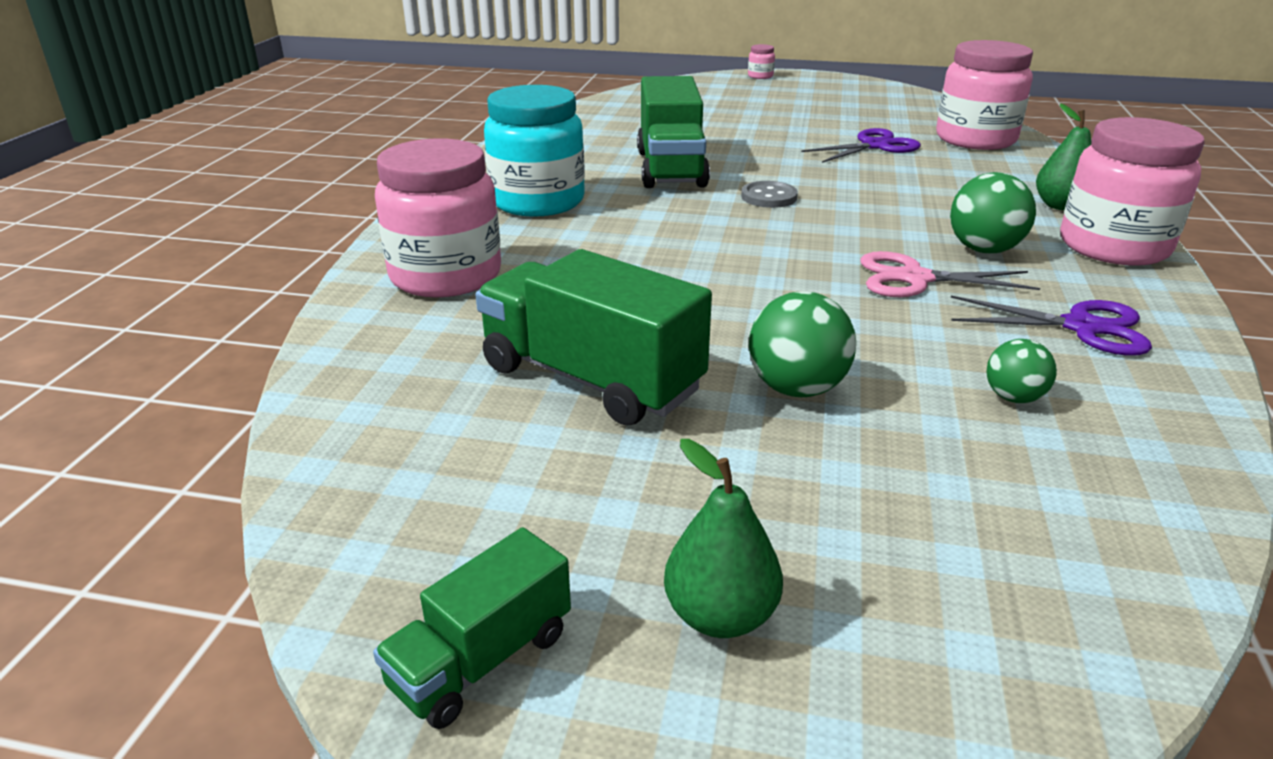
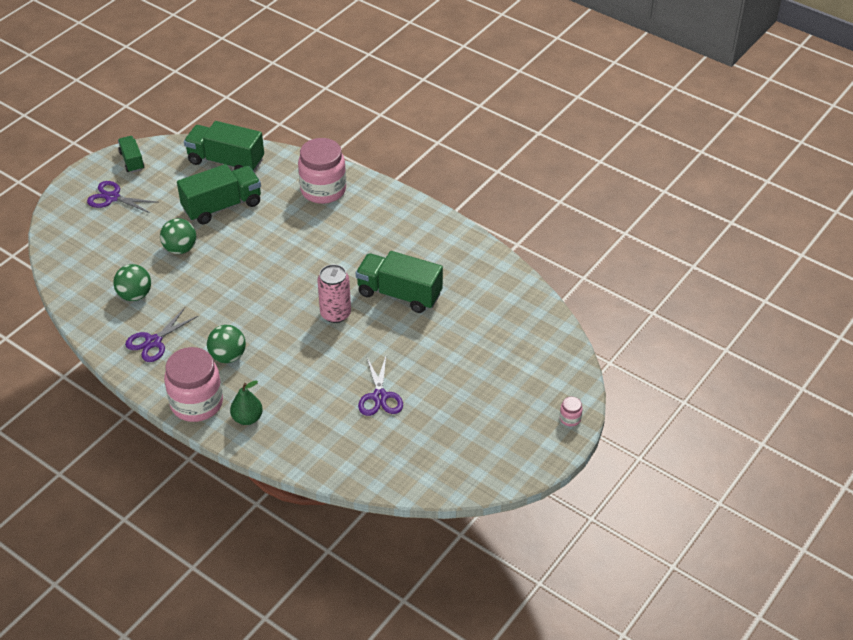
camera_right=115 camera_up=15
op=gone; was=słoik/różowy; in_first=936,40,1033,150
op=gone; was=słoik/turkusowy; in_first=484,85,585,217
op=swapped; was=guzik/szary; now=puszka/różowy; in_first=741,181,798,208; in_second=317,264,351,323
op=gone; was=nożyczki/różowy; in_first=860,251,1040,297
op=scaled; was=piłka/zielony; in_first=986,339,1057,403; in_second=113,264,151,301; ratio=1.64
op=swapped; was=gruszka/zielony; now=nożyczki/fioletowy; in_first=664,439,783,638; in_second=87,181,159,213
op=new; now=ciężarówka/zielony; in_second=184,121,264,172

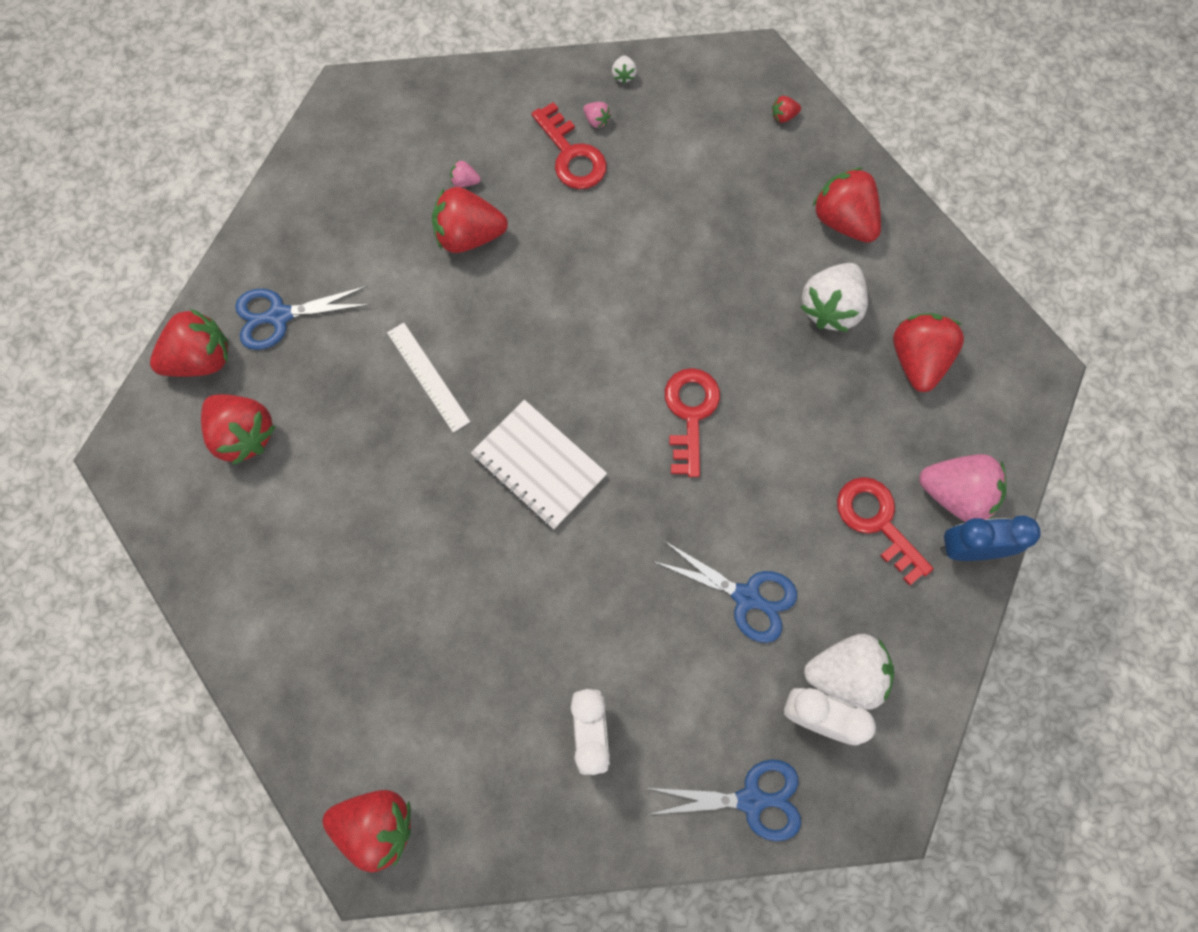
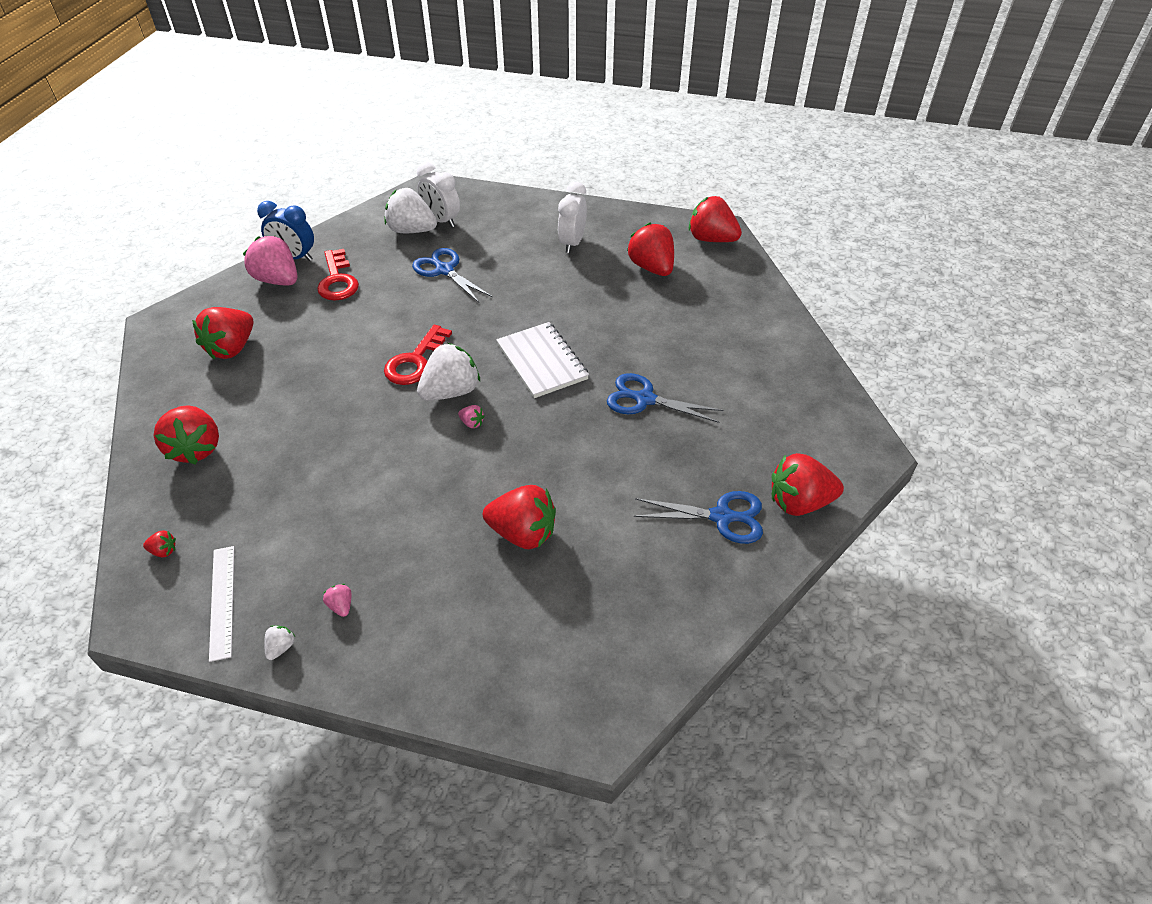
camera_right=-160 camera_up=-25
op=gone; was=klucz/czerwony; in_first=531,102,607,189
op=shifted; was=truskawka/różowy; in_first=450,160,481,187; in_second=458,405,485,428
op=shifted; was=truskawka/biały; in_first=800,263,868,332; in_second=417,343,480,401
op=shifted; was=linijka/biały; in_first=387,323,470,433; in_second=209,546,234,662
op=shifted; was=truskawka/czerwony; in_first=201,394,276,465; in_second=627,223,674,276
op=shifted; was=nożyczki/niebieski; in_first=646,759,801,841; in_second=607,373,724,423

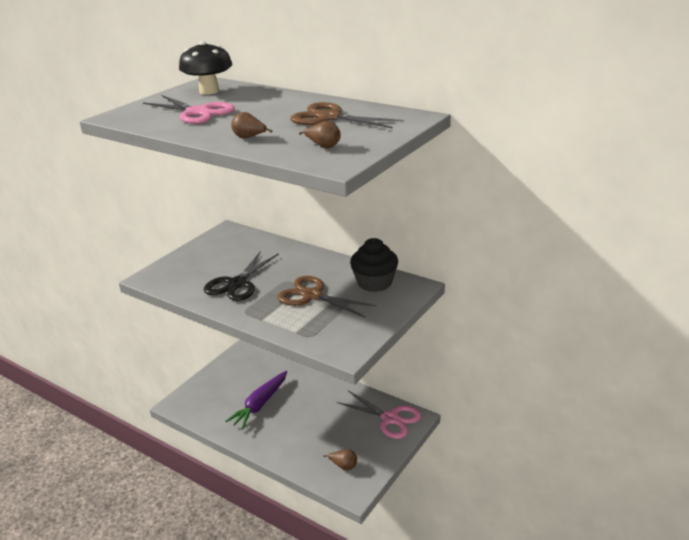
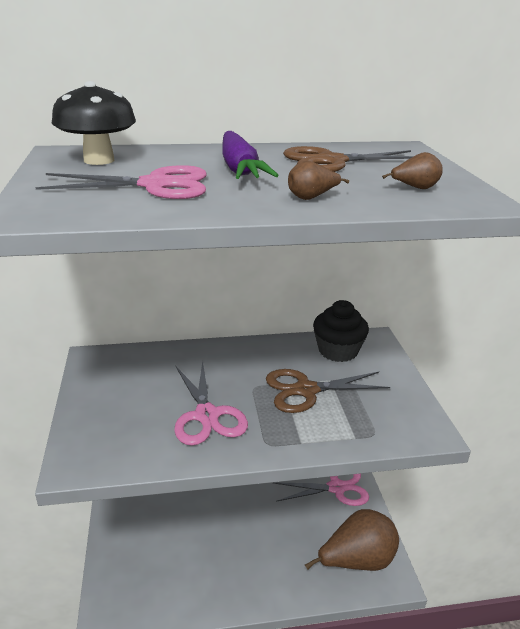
camera_right=-45 camera_up=0
op=repainted; was=nożyczki/czarny; now=nożyczki/różowy; in_first=204,251,279,301; in_second=174,361,248,445
op=shifted; was=marchewka/fioletowy; in_first=225,371,287,429; in_second=222,131,279,179
op=scaled; was=gruszka/brązowy; in_first=323,449,357,471; in_second=305,509,399,571; ratio=2.44

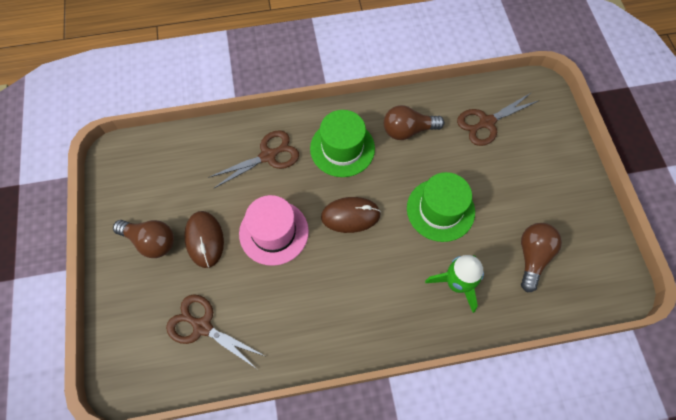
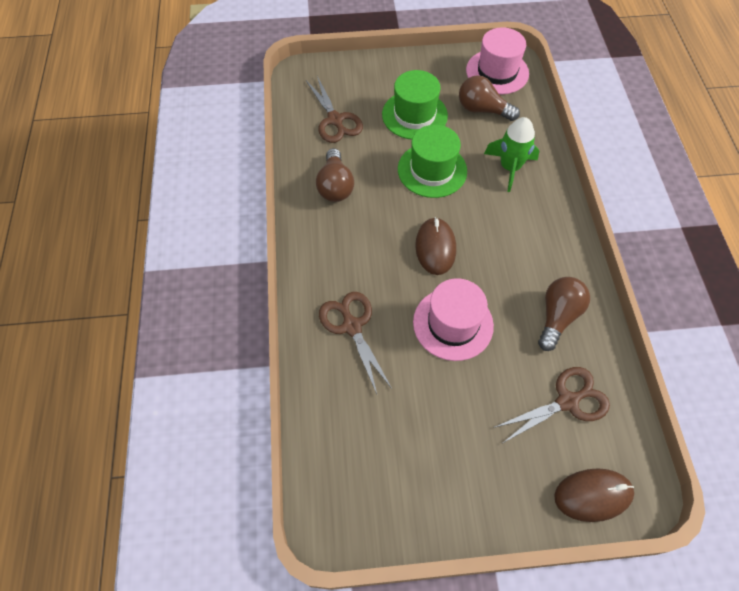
camera_right=-85 camera_up=-5
op=shifted; was=kapelusz/zielony; in_first=310,110,375,177; in_second=382,70,448,140
op=shifted; was=myszka/brązowy; in_first=184,211,224,268; in_second=554,468,634,522
op=shifted; was=żarówka/brązowy; in_first=113,220,174,258; in_second=538,277,590,351
op=rotated; was=nożyczki/brązowy; in_first=166,294,265,369; in_second=493,367,610,443; clockwise=-150
op=new; now=kapelusz/różowy; in_second=466,27,529,95

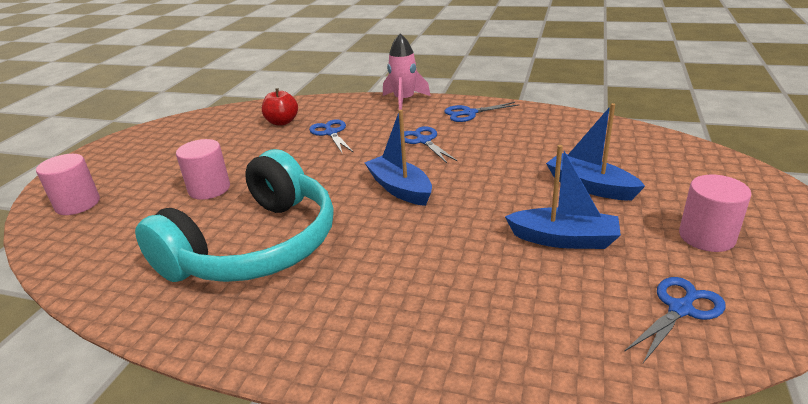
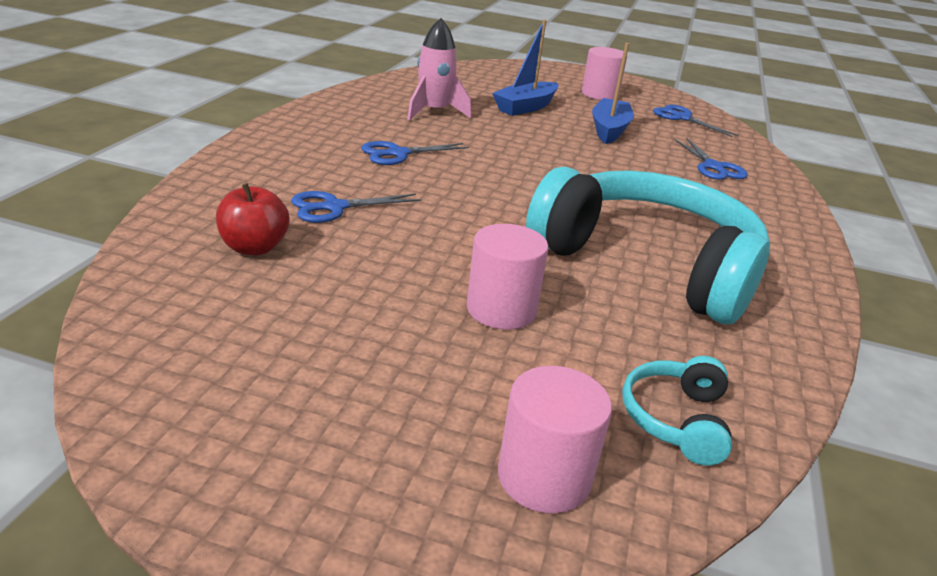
camera_right=-95 camera_up=0
op=shifted; was=rakieta/różowy; in_first=383,33,430,110; in_second=407,18,471,121
op=shifted; was=nożyczki/niebieski; in_first=444,102,519,122; in_second=674,138,748,180
op=gone; was=łódka/niebieski; in_first=364,110,432,206
op=new; now=słuchawki/turkusowy; in_second=622,356,732,466

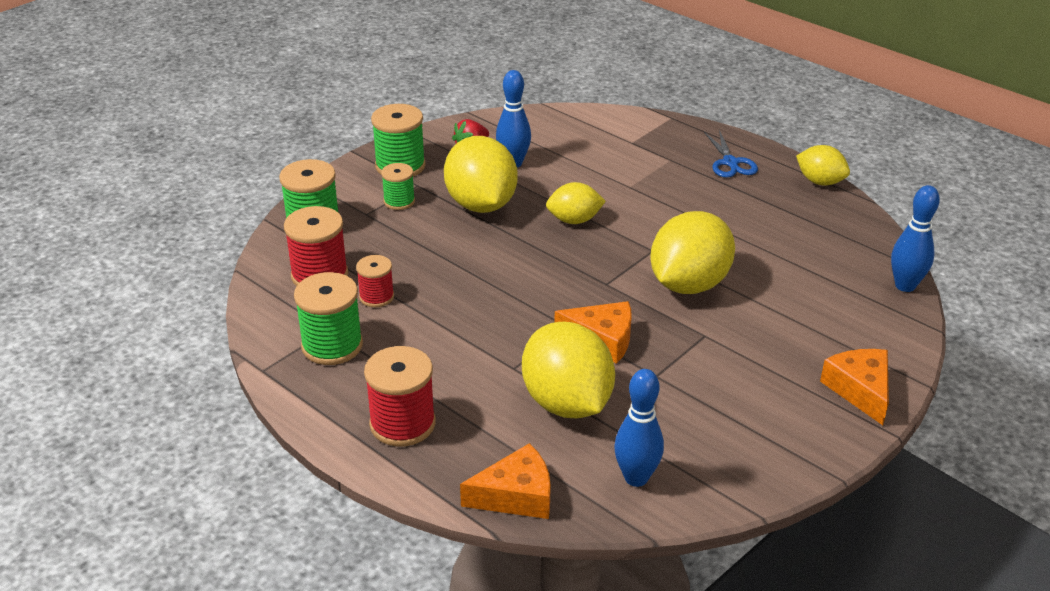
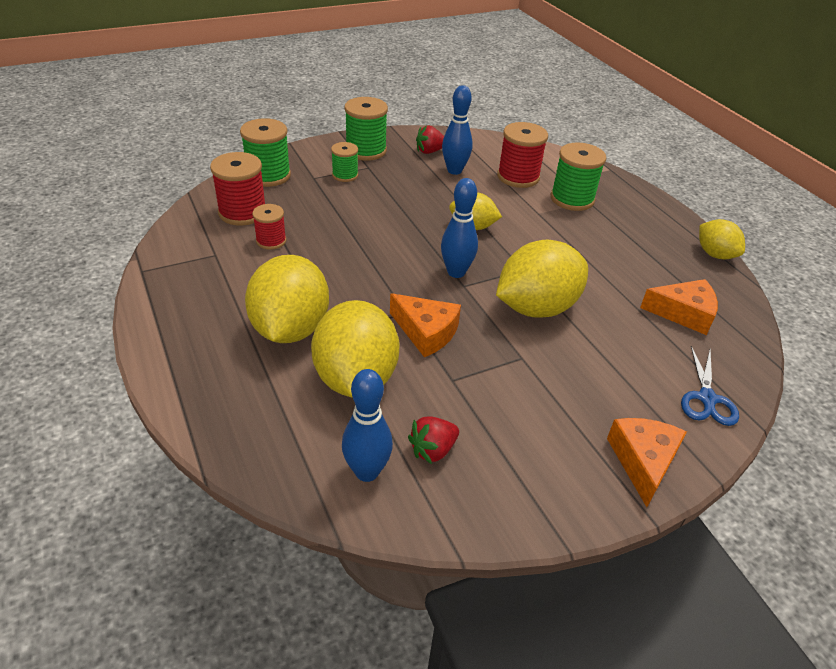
camera_right=20 camera_up=5
op=shifted; was=nożyczki/niebieski; in_first=704,130,758,178; in_second=681,346,739,426
op=shifted; was=cytryna/żółty; in_first=444,136,518,213; in_second=245,255,329,343
op=shifted; was=kręgiel/niebieski; in_first=891,185,940,292; in_second=441,178,478,278
op=shifted; was=szpulka/zielony; in_first=294,272,363,365; in_second=551,143,606,211
op=shifted; was=szpulka/czerwony; in_first=364,346,436,446; in_second=497,122,548,188
op=shifted; was=ser/pomarańczowy; in_first=460,443,551,519; in_second=640,279,718,335
op=new; now=truskawka/czerwony; in_second=408,416,459,464

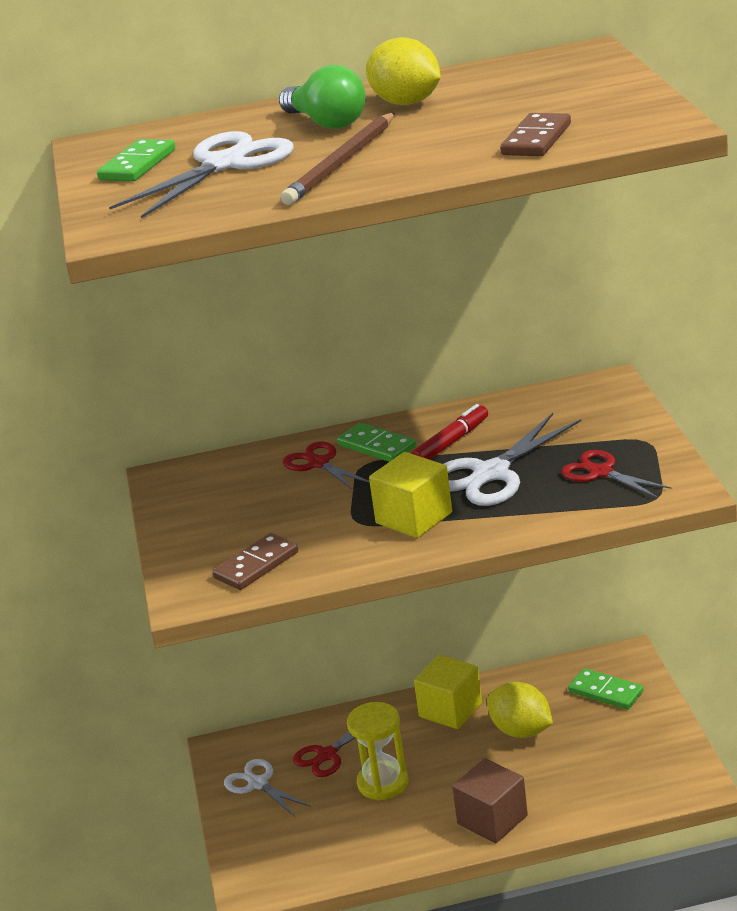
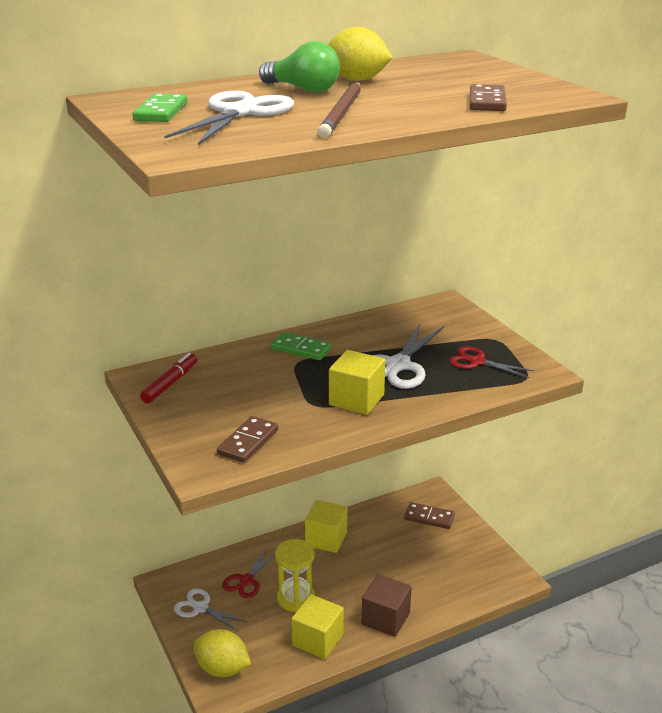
camera_right=-20 camera_up=0
op=shifted; was=flamaster/czerwony; in_first=411,404,488,460; in_second=140,353,197,403
op=gone; was=nożyczki/czerwony; in_first=283,442,370,491
op=repainted; was=kostka domina/zielony; now=kostka domina/brązowy; in_first=568,668,643,710; in_second=404,502,455,529
op=shifted; was=cytryna/żółty; in_first=487,682,553,738; in_second=193,629,251,677
op=new; now=sześcian/żółty; in_second=291,594,344,659

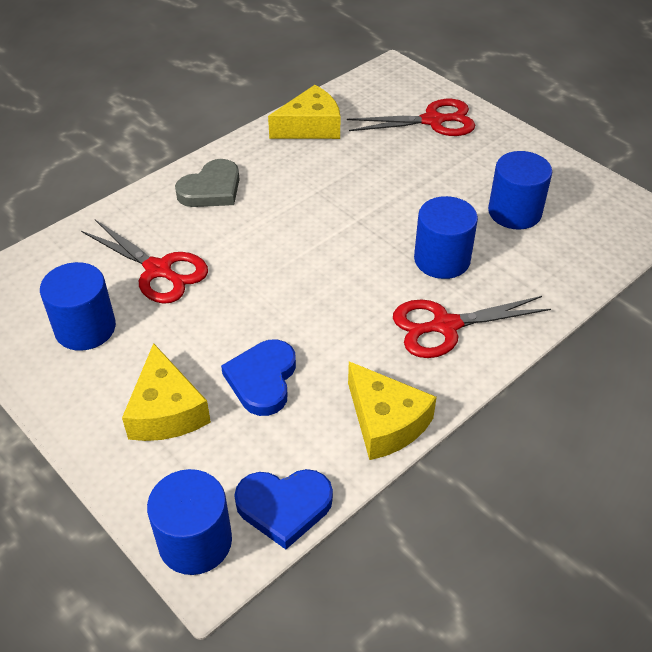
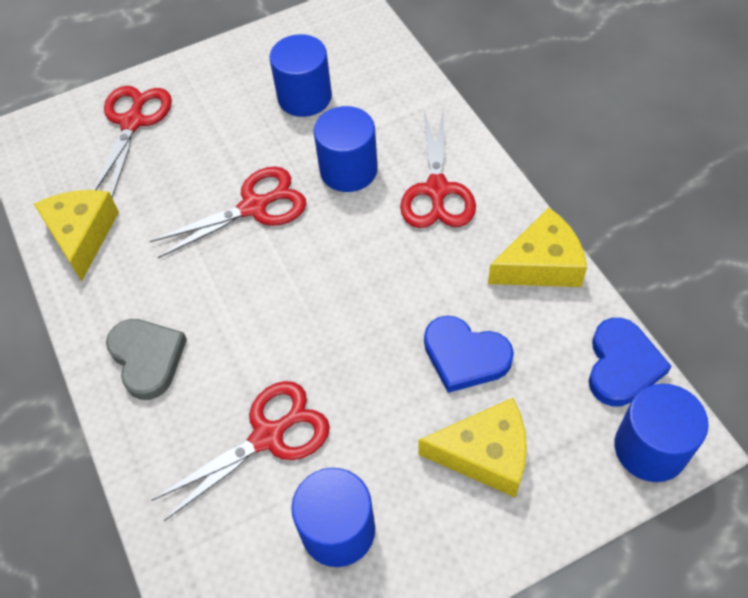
camera_right=-70 camera_up=10
op=new; now=nożyczki/czerwony; in_second=150,167,306,258

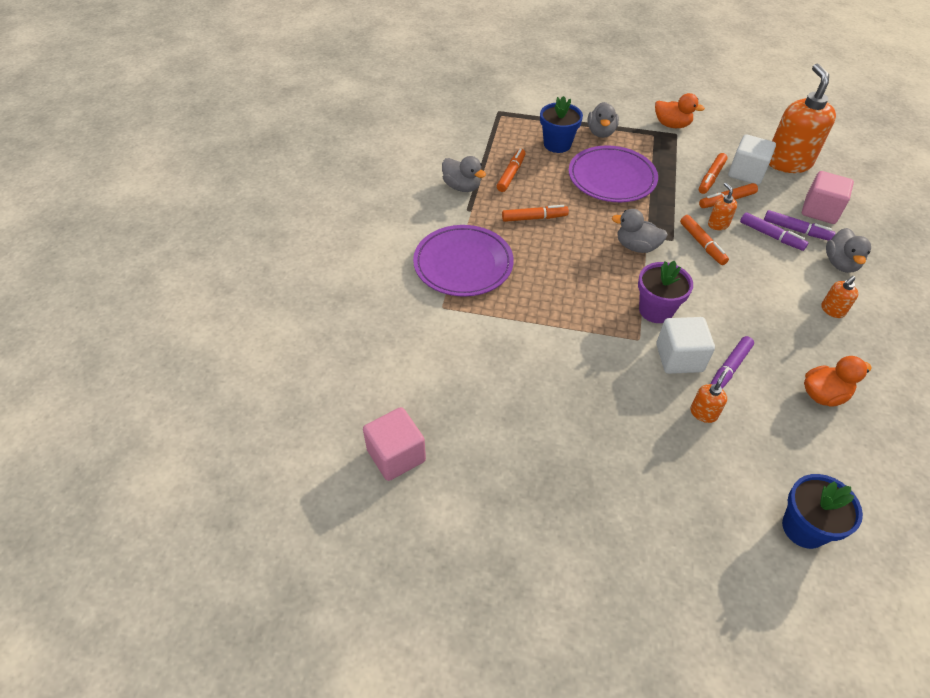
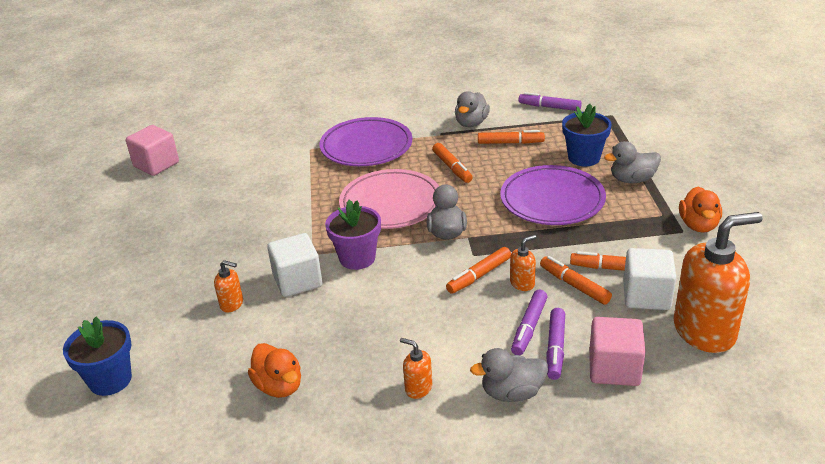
camera_right=75 camera_up=-15
op=shifted; was=flamaster/fioletowy; in_first=710,336,754,389; in_second=519,92,582,111
op=new; now=talerz/różowy; in_second=339,169,439,229

